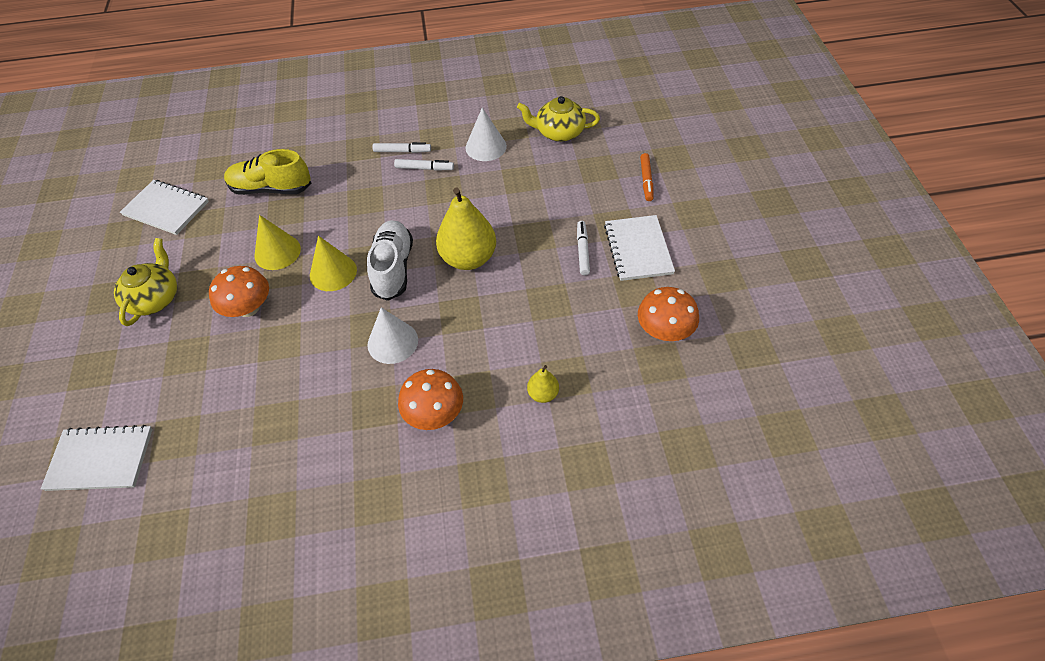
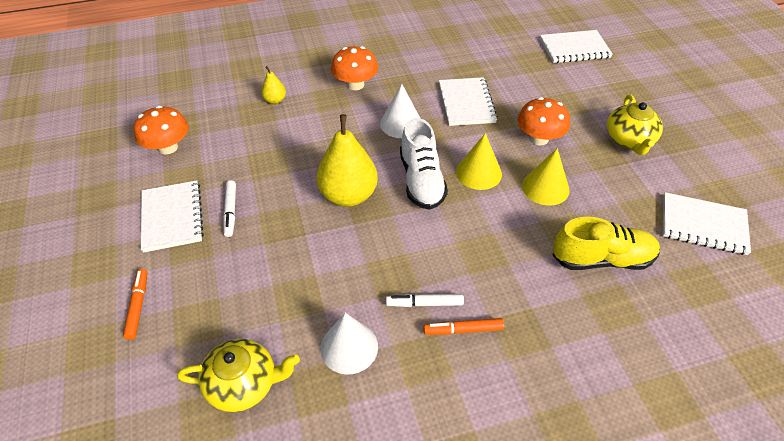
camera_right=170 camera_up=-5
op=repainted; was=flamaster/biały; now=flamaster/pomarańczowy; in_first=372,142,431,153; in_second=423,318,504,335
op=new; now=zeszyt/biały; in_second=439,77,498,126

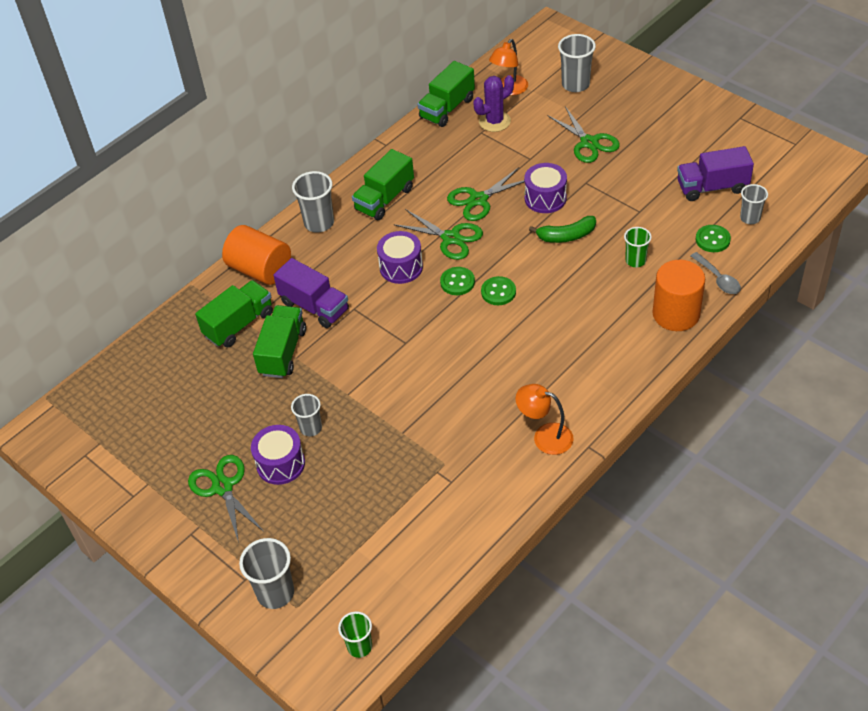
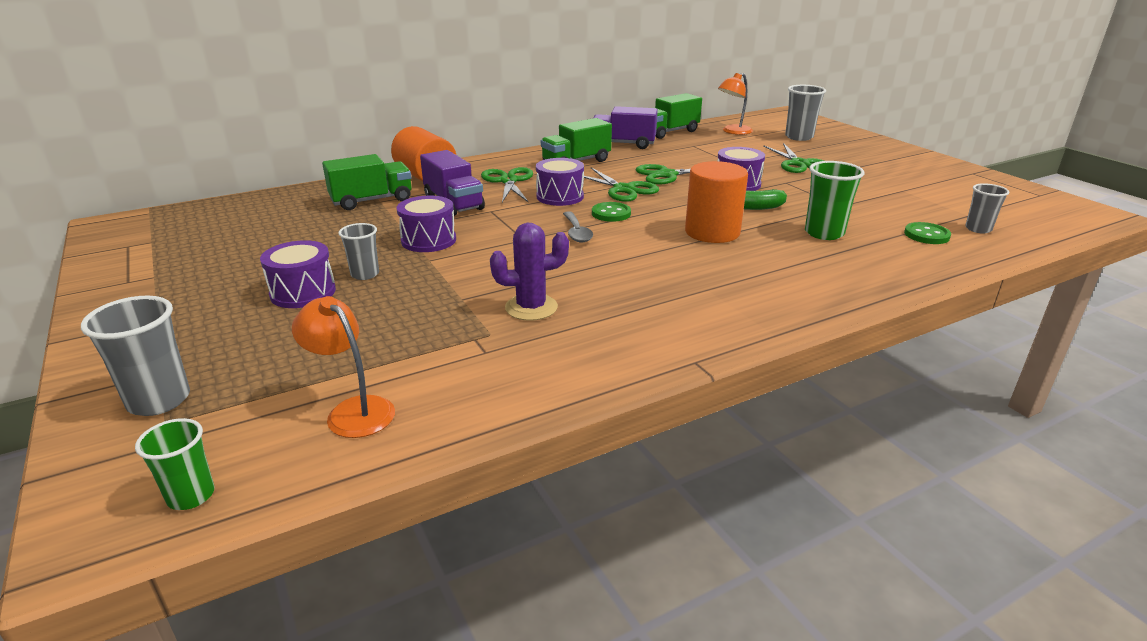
camera_right=15 camera_up=-20
op=shifted; was=kaktus/fioletowy; in_first=473,75,514,132; in_second=490,223,569,321
op=shifted; was=ciężarówka/fioletowy; in_first=677,146,754,201; in_second=593,106,658,149
op=gone; was=szklanka/szary; in_first=292,171,334,233
op=scaled; was=szklanka/zielony; in_first=624,227,652,267; in_second=805,161,865,240; ratio=1.56
op=shifted; was=łyżka/szary; in_first=690,252,741,294; in_second=563,211,593,242
op=shifted; was=walec/pomarańczowy; in_first=653,260,705,331; in_second=685,161,748,243
op=gone; was=guzik/zielony; in_first=481,276,516,305
op=gone; was=ciężarówka/zielony; in_first=253,305,306,378
op=shifted; was=lampka/pomarańczowy; in_first=516,384,574,455; in_second=292,296,395,438
op=shifted; was=nożyczki/zielony; in_first=188,455,264,543; in_second=481,167,533,202
op=new; now=bęben/fioletowy; in_second=397,196,456,252

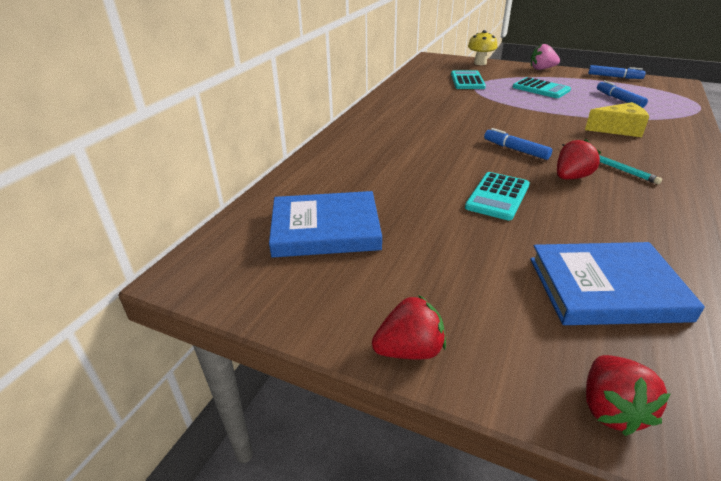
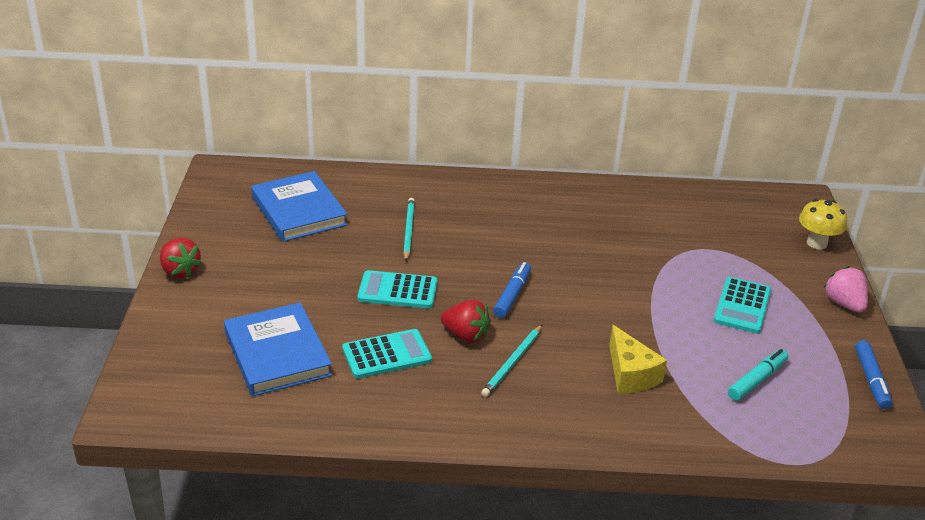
camera_right=65 camera_up=0
op=shifted; was=kalkulator/turkusowy; in_first=451,71,486,89; in_second=342,329,432,379
op=repainted; was=flamaster/niebieski; now=flamaster/turkusowy; in_first=597,80,648,108; in_second=728,349,788,401
op=gone; was=truskawka/czerwony; in_first=586,355,670,436
op=new; now=ołówek/turkusowy; in_second=403,198,415,261

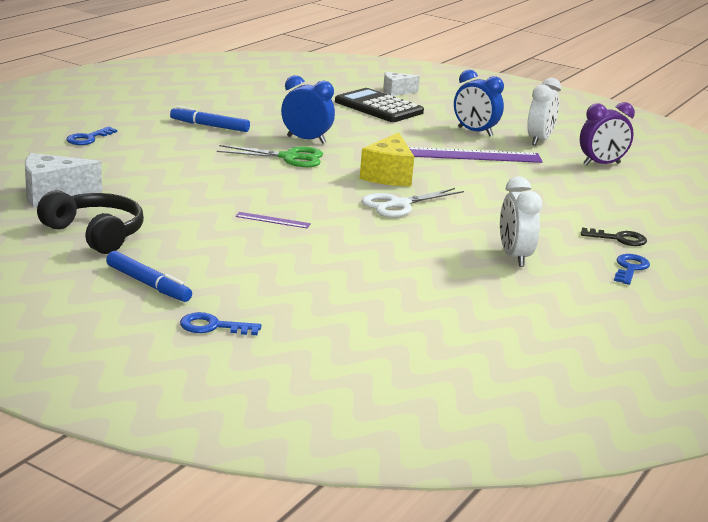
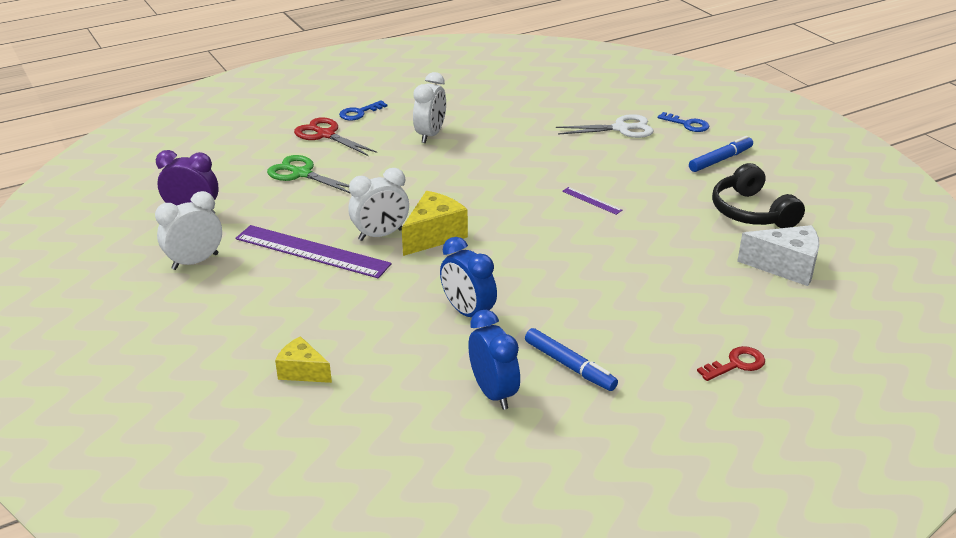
camera_right=-150 camera_up=10
op=shifted; was=budzik/niebieski; in_first=454,70,504,136; in_second=468,310,520,410
op=gone; was=ser/biały; in_first=383,72,420,96
op=swapped; was=kalkulator/czarny; now=ser/żółty; in_first=335,88,424,122; in_second=275,336,332,383
op=repainted; was=klucz/niebieski; now=klucz/czerwony; in_first=66,127,117,145; in_second=697,346,765,381
op=shifted; was=nożyczki/zielony; in_first=217,145,323,167; in_second=267,155,351,194
op=shifted; was=nożyczki/biały; in_first=361,188,464,217; in_second=556,114,654,138
op=swapped; was=klucz/czarny; now=nożyczki/czerwony; in_first=581,228,647,246; in_second=294,117,377,156
op=rotated; was=flamaster/niebieski; in_first=106,251,192,302; in_second=689,136,753,172; clockwise=75
op=new; now=budzik/biały; in_second=348,168,409,241

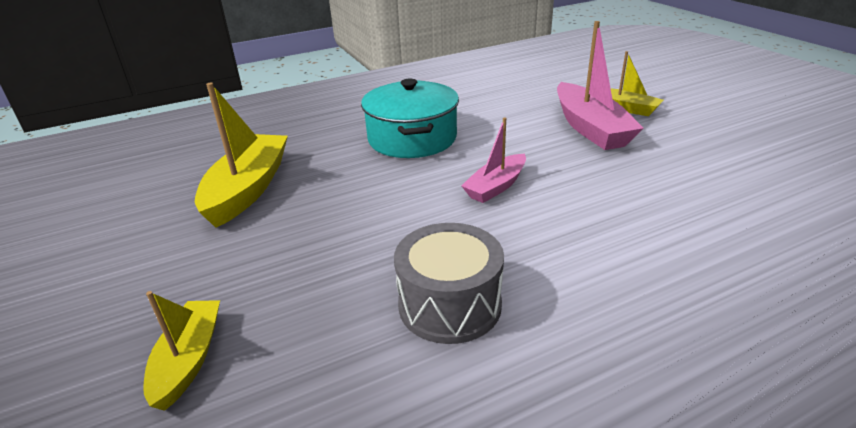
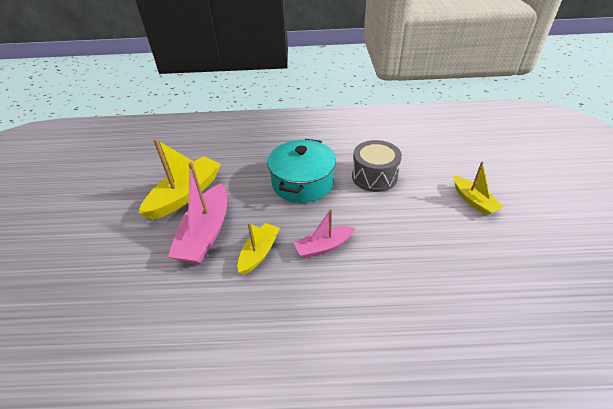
camera_right=25 camera_up=10
op=shifted; was=łódka/różowy; in_first=557,21,644,150; in_second=168,162,227,264
op=shifted; was=bęben/szary; in_first=394,223,504,344; in_second=352,140,402,192
op=shifted; was=łódka/żółty; in_first=143,291,220,411; in_second=237,223,280,275

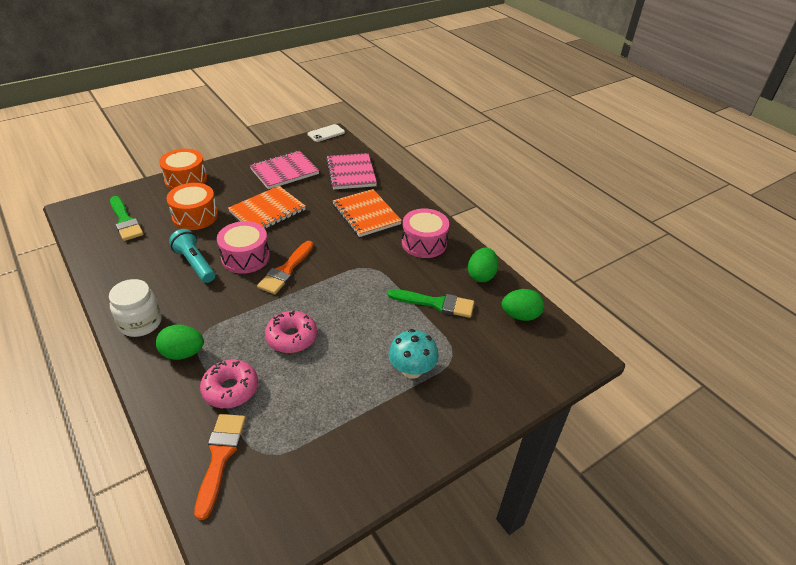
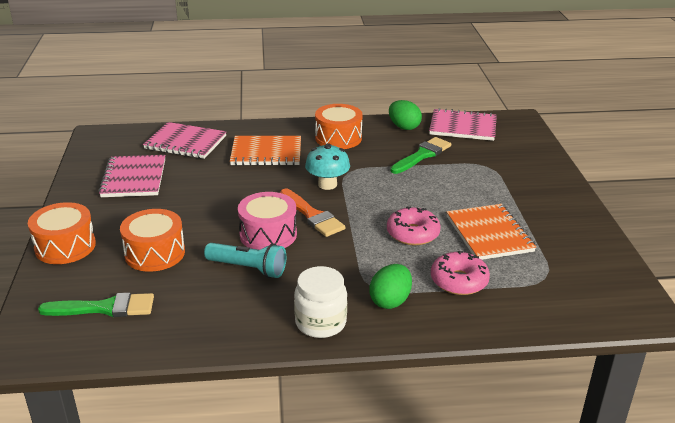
camera_right=-60 camera_up=-10
op=gone; was=telefon/biały; in_first=307,124,345,142
op=shifted; was=zeszyt/pomarańczowy; in_first=228,186,306,229; in_second=447,204,536,260
op=repainted; was=bęben/różowy; now=bęben/pomarańczowy; in_first=402,209,449,258; in_second=315,104,363,149
op=rotated; was=latarka/turkusowy; in_first=169,229,215,283; in_second=204,243,286,278; clockwise=-150
op=swapped; was=jajko/zielony; now=zeszyt/różowy; in_first=502,289,544,321; in_second=429,108,497,141
op=shifted; was=grzyb/turkusowy; in_first=388,329,438,379; in_second=305,143,350,190
op=gone; was=pędzel/pomarańczowy; in_first=194,414,246,520

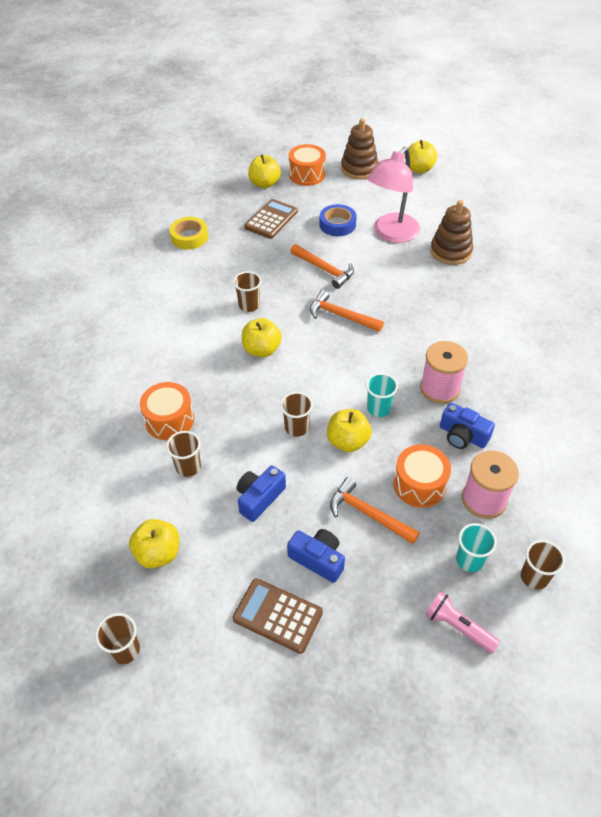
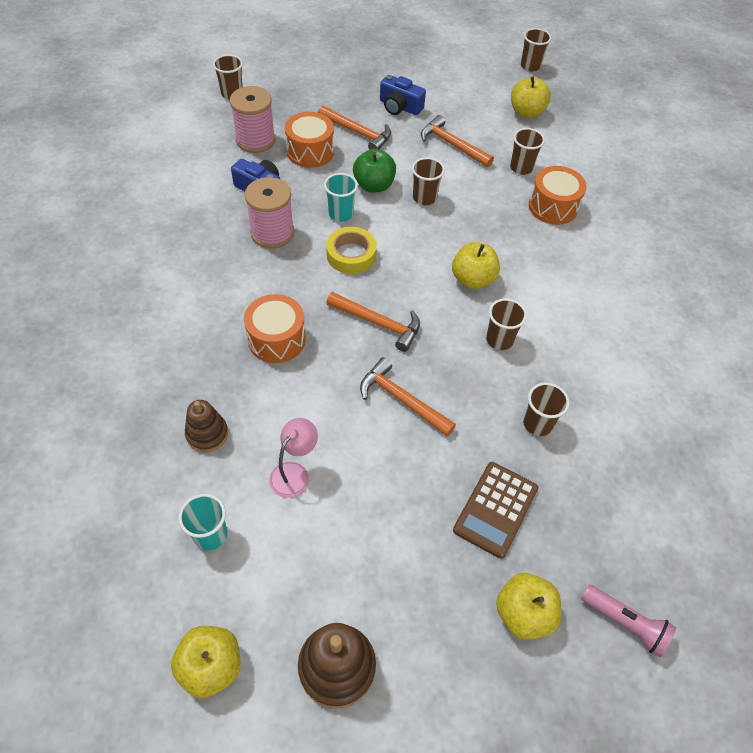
camera_right=175 camera_up=5
op=shifted; was=bęben/pomarańczowy; in_first=289,144,326,186; in_second=244,294,306,363
op=scaled; was=lampka/różowy; in_first=367,147,420,243; in_second=270,418,318,498; ratio=0.51
op=scaled; was=zabawka nakładanka/brązowy; in_first=430,200,473,265; in_second=185,400,228,452; ratio=0.65
op=gone; was=taśma klejąca/niebieski; in_first=319,204,356,236
op=shifted; was=taśma klejąca/żółty; in_first=170,217,208,250; in_second=326,227,377,274
op=repainted; was=jabłko/żółty; now=jabłko/zielony; in_first=327,409,372,452; in_second=353,149,396,192
op=swapped; was=aparat fotograficzny/niebieski; now=młotek/pomarańczowy; in_first=237,465,286,522; in_second=421,115,494,167
op=shifted; was=szklanka/turkusowy; in_first=456,523,497,572; in_second=178,494,227,550
op=gone; was=kalkulator/brązowy; in_first=232,578,323,654
op=shifted; was=latarka/różowy; in_first=425,591,500,654; in_second=581,584,676,657
op=new; now=szklanka/brązowy; in_second=523,382,569,436

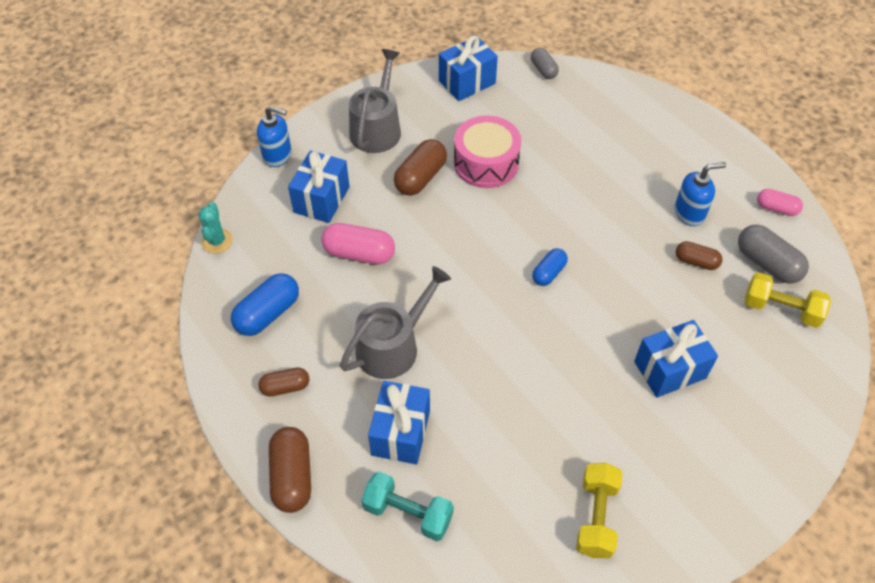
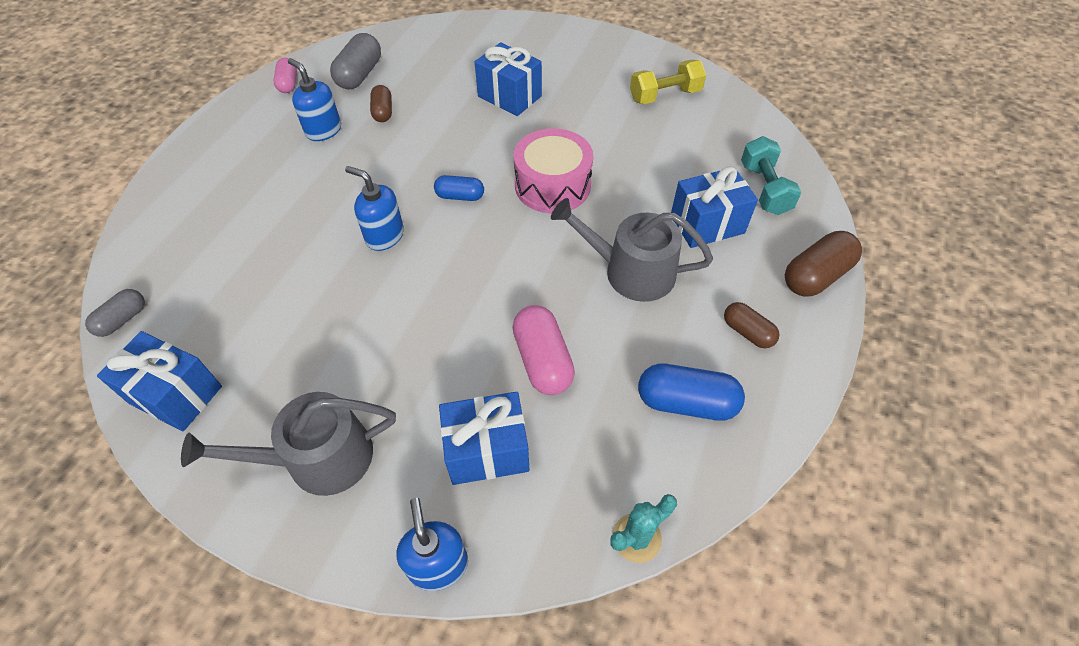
camera_right=-120 camera_up=0
op=shifted; was=bęben/różowy; in_first=454,115,521,188; in_second=514,128,593,213
op=gone; was=kapsułka/brązowy; in_first=394,139,447,196
op=gone; was=hantel/żółty; in_first=745,272,831,328
op=new; now=dozownik mydła/niebieski; in_second=345,166,404,251

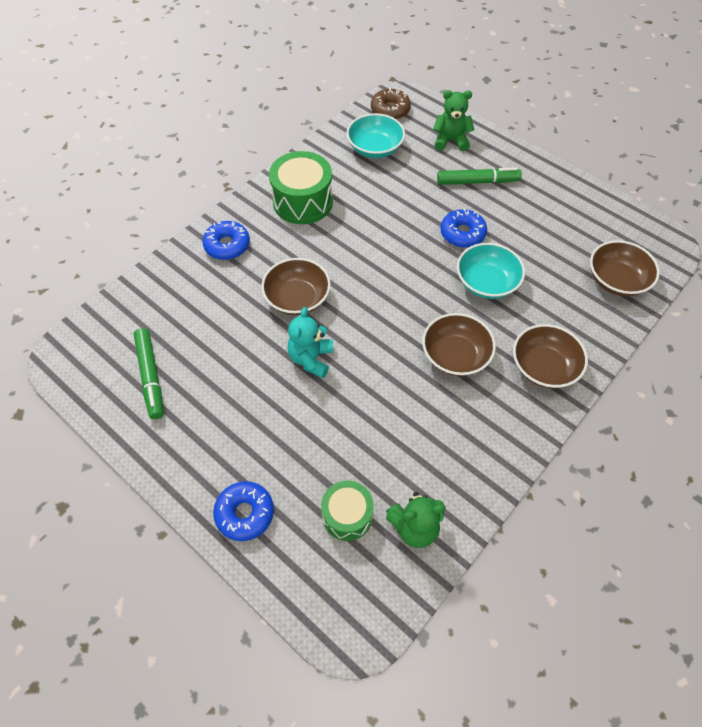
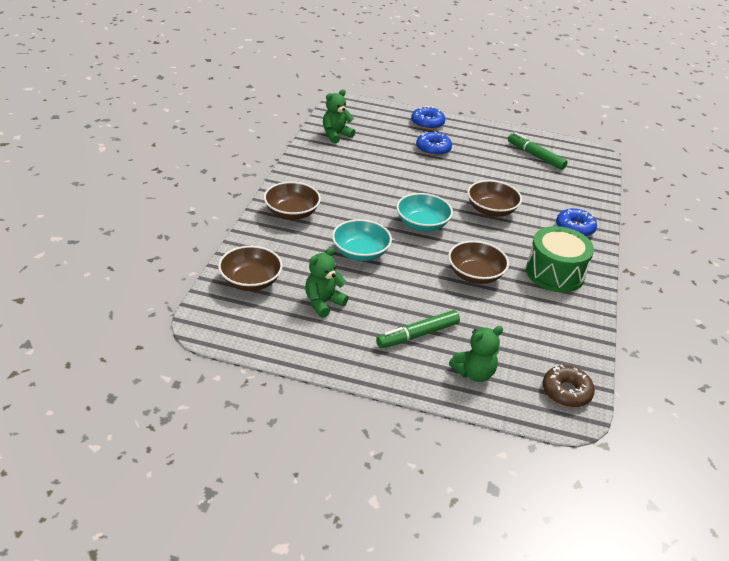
camera_right=150 camera_up=-20
op=shifted; was=miska/turkusowy; in_first=347,113,405,158; in_second=396,193,453,231
op=shifted; was=donut/niebieski; in_first=440,208,487,248; in_second=416,131,452,156
op=gone; was=miś/turkusowy; in_first=287,307,333,378
op=shifted; was=miska/brązowy; in_first=422,313,496,376; in_second=448,241,509,284
op=gone; was=bęben/zielony; in_first=321,481,374,541
op=new; now=miś/zielony; in_second=305,247,349,318

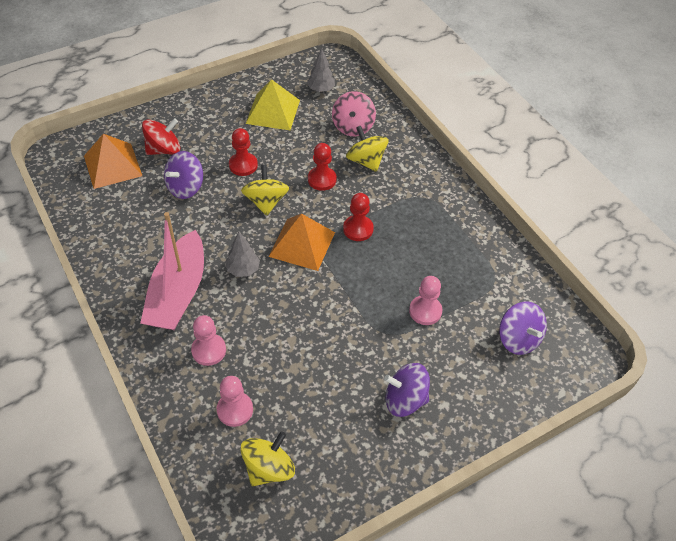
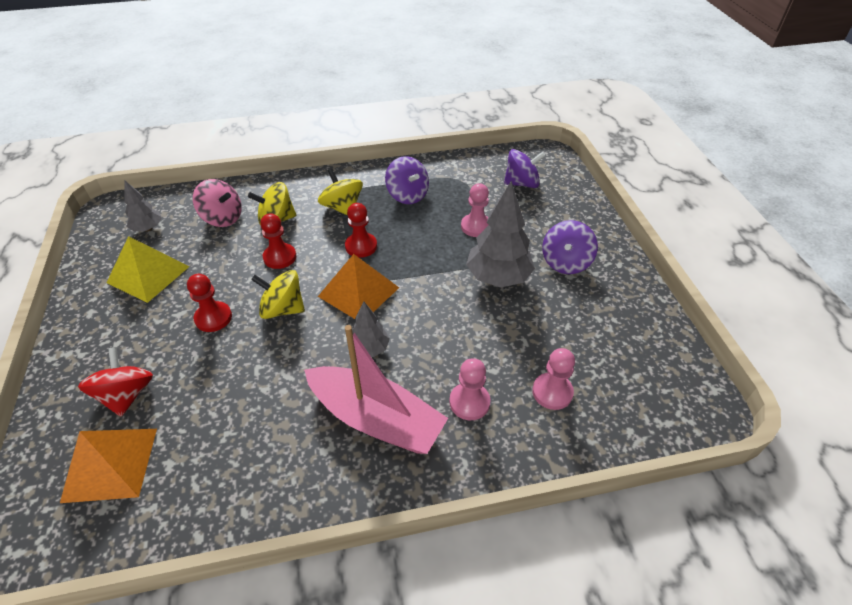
camera_right=-70 camera_up=-5
op=shifted; was=bączek/fioletowy; in_first=164,151,203,199; in_second=385,156,429,204
op=shifted; was=bączek/żółty; in_first=240,431,295,486; in_second=318,168,363,216
op=new; now=drzewko/szary; in_second=466,181,535,288

